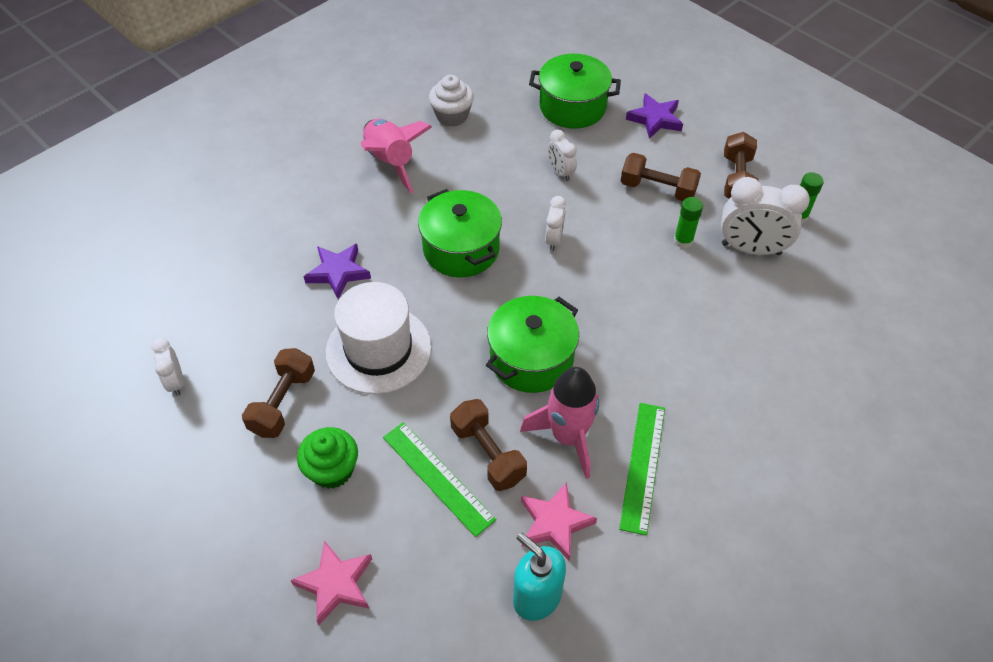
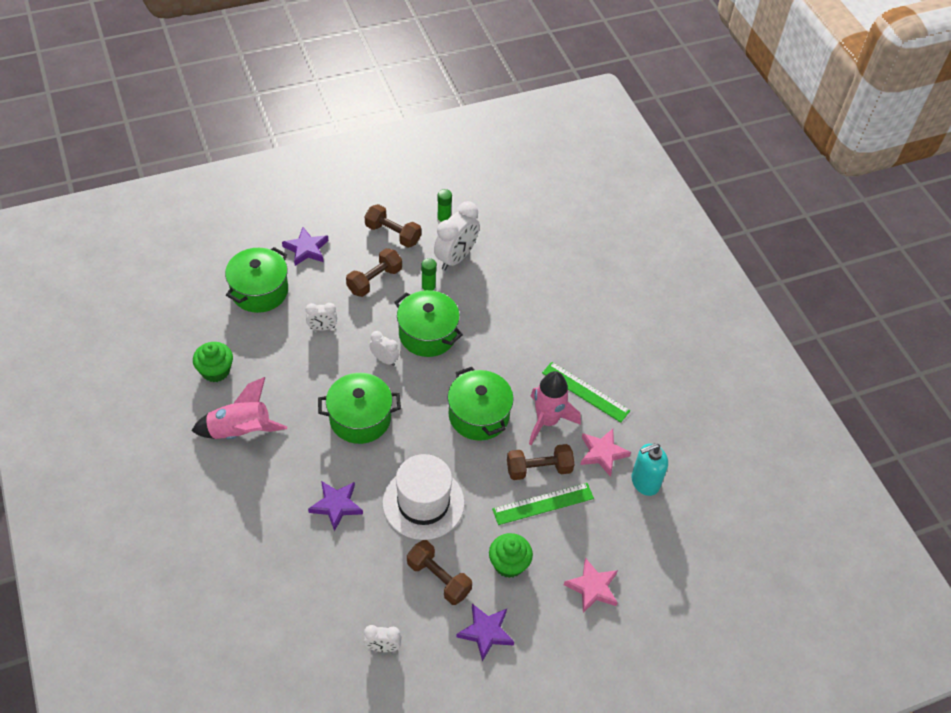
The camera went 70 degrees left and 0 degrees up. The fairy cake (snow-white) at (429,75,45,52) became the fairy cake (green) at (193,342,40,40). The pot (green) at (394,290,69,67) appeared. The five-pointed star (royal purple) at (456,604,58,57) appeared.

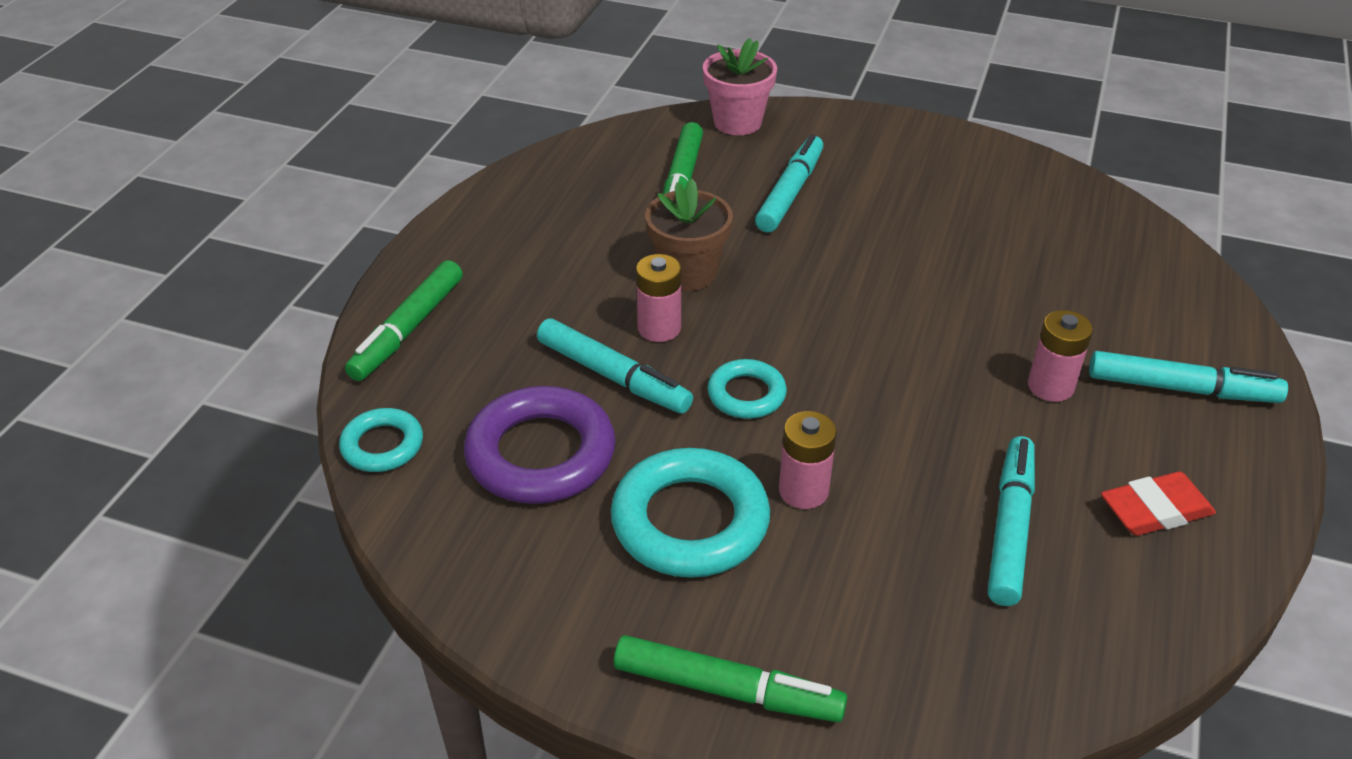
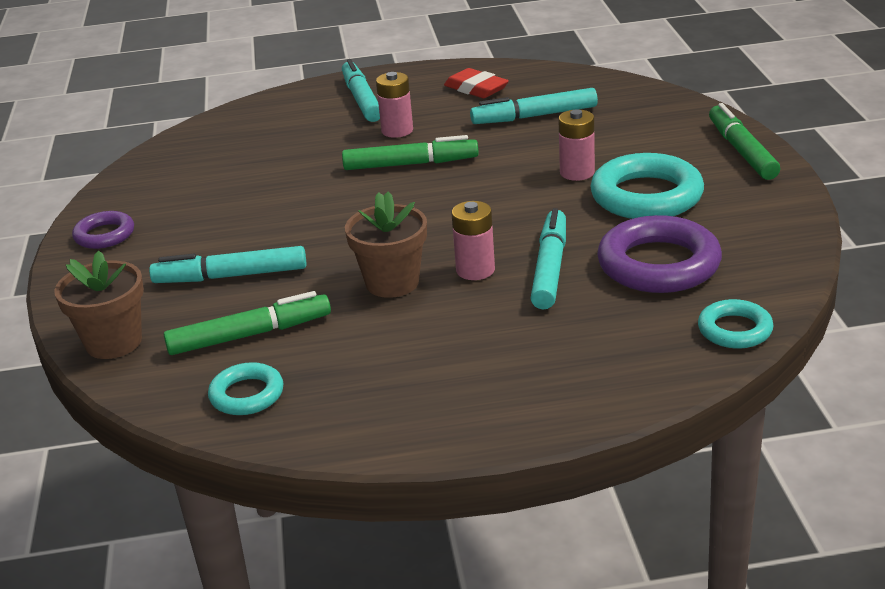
The camera went 115 degrees left and 10 degrees down. The marker (green) moved from (345,260,118,121) to (342,135,137,35). The plant pot (rosy) at (703,38,74,97) became the plant pot (brown) at (54,250,90,109). The torus (teal) moved from (707,359,80,60) to (208,362,76,53). The torus (royal purple) at (72,211,62,38) appeared.

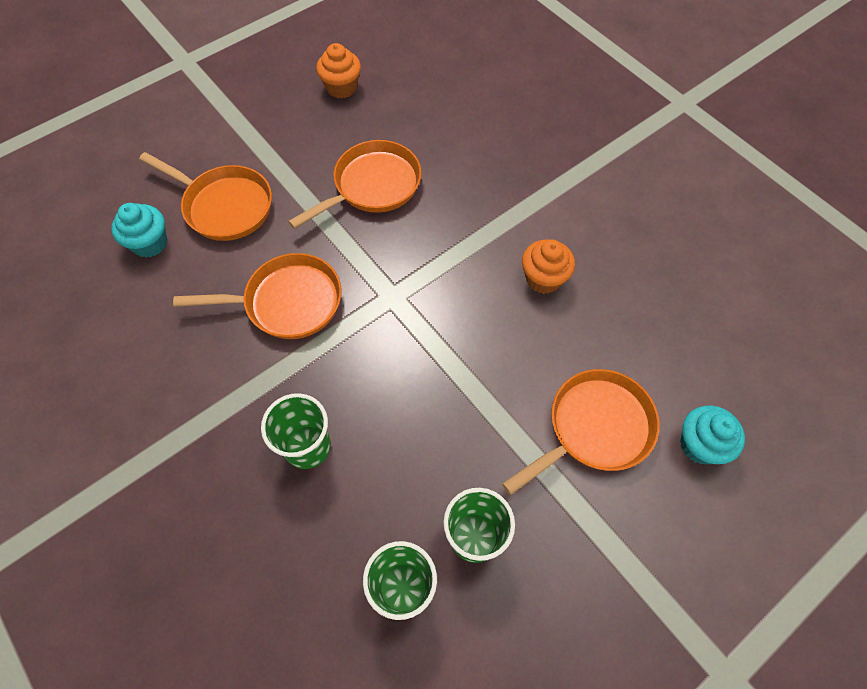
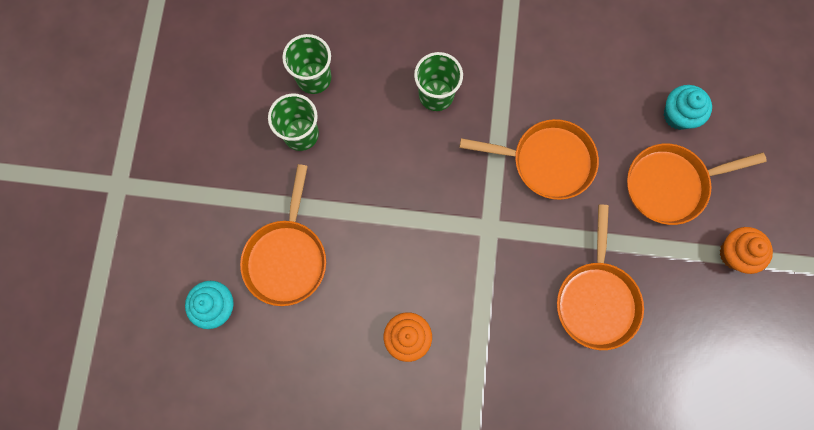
The camera went 135 degrees right and 15 degrees up. The skillet (orange) at (173,253,169,86) turned 120 degrees counterclockwise. The fairy cake (orange) moved from (316,43,45,56) to (719,227,54,47).

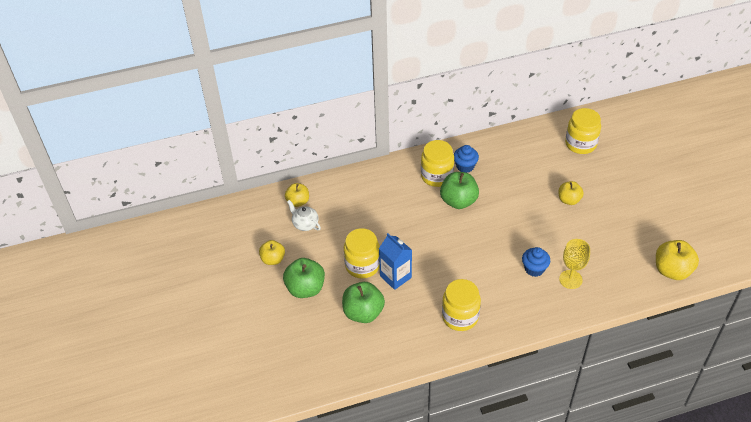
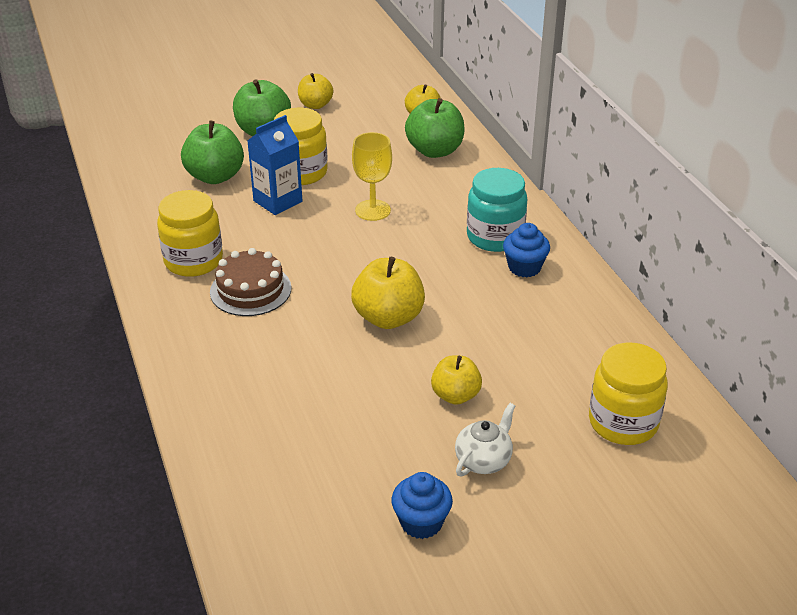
The camera went 85 degrees right and 10 degrees down. The teapot (snow-white) moved from (287,200,34,31) to (455,403,60,74). The jar (bright yellow) at (421,140,33,47) became the jar (teal) at (467,168,61,84). The toy apple (green) moved from (440,172,39,37) to (405,98,59,60). The fairy cake (blue) moved from (522,247,28,30) to (392,472,61,67). The wine glass (bright yellow) moved from (559,239,31,50) to (352,132,40,89). The toy apple (bright yellow) moved from (656,240,43,40) to (351,257,74,72). The cake (brown) at (210,248,81,68) appeared.

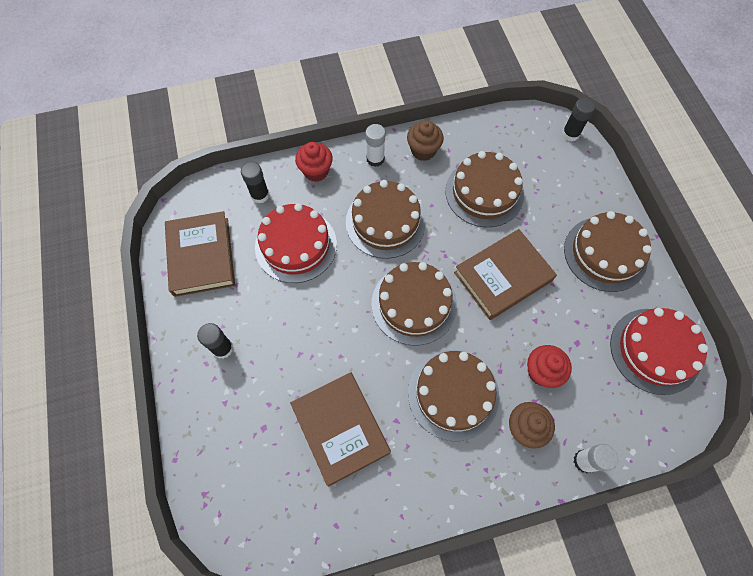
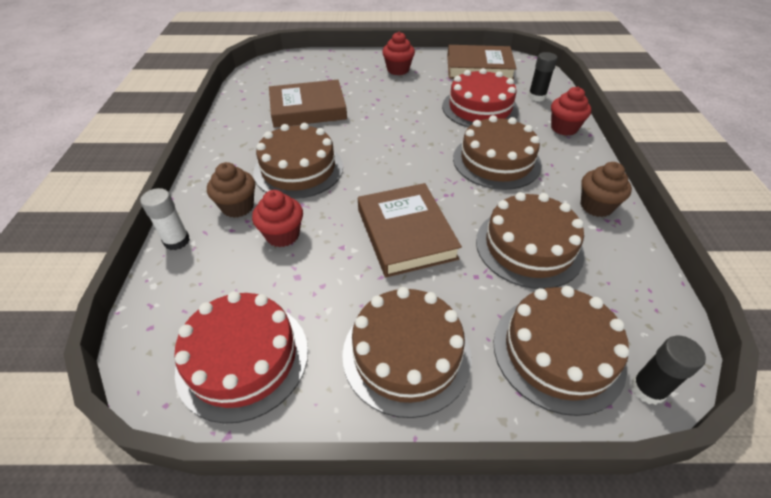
The camera went 105 degrees right and 20 degrees down. The stick of glue (jet-black) at (197,323,37,36) was replaced by the fairy cake (crimson) at (382,32,33,43). The stick of glue (snow-white) at (366,124,19,43) disappeared. The cake (brown) moved from (371,262,86,84) to (493,286,136,130).

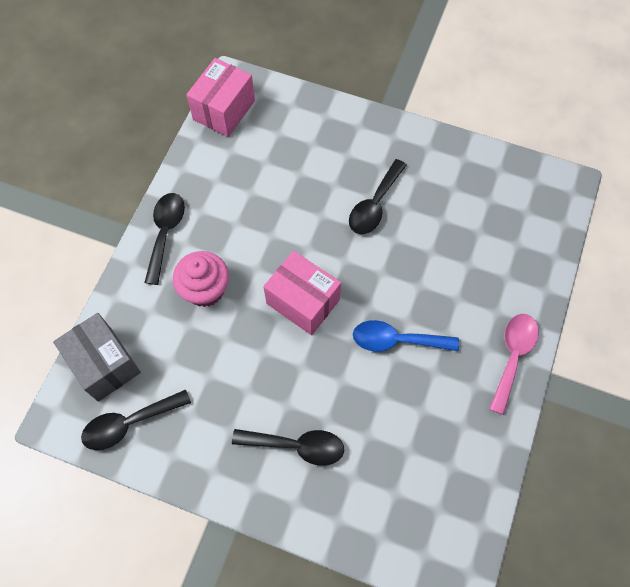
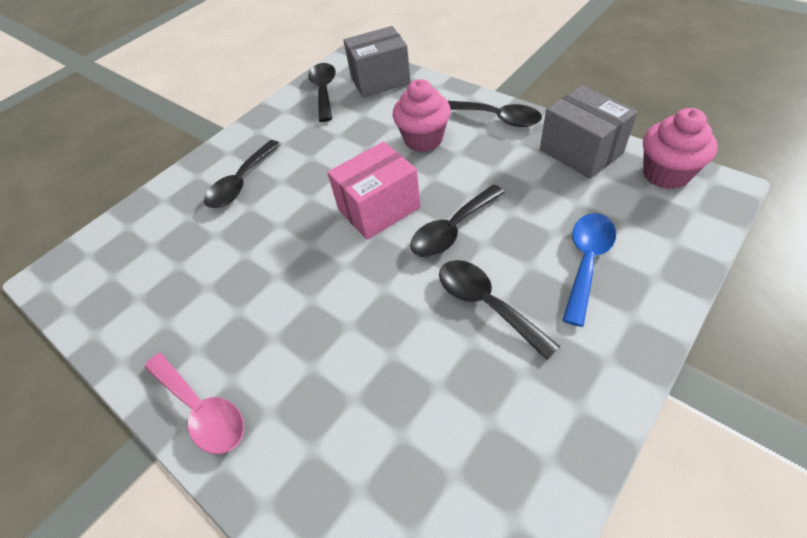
The camera went 115 degrees right and 15 degrees down. The package (rosy) at (186,58,69,79) was replaced by the fairy cake (rosy) at (643,108,75,81). The tablespoon (blue) moved from (353,320,106,32) to (562,213,54,114). The tablespoon (jet-black) at (410,184,95,73) appeared. The package (gray) at (540,86,97,93) appeared.

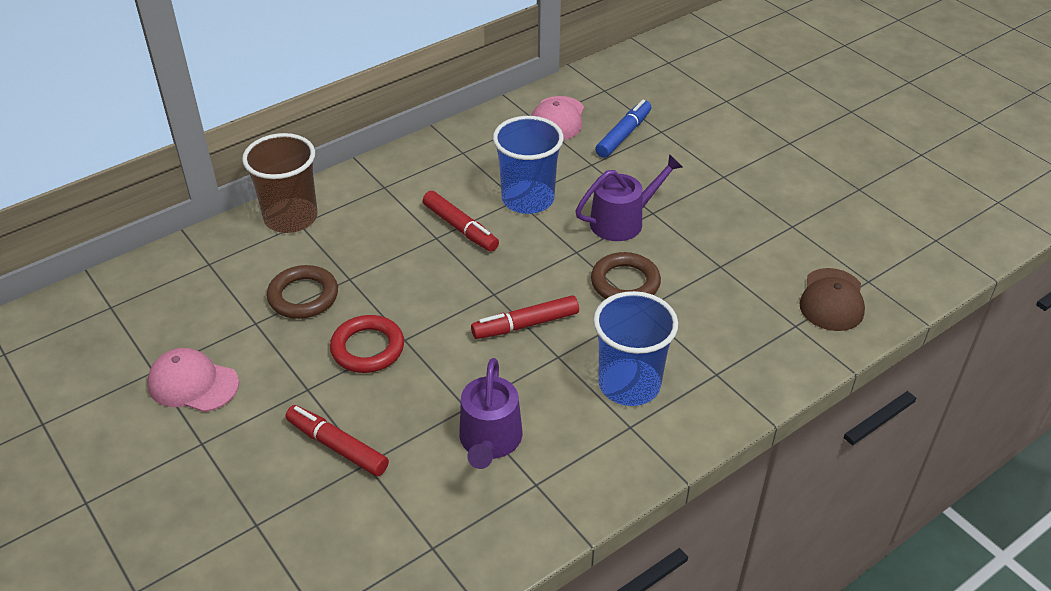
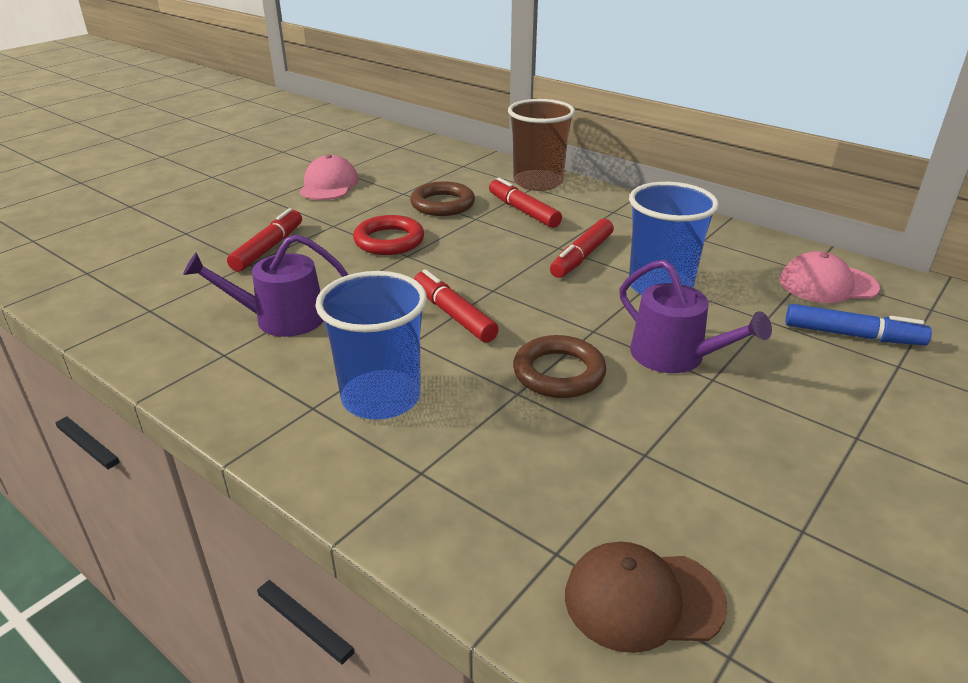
The camera went 75 degrees right and 10 degrees down. The marker (crimson) at (489,177,73,51) appeared.

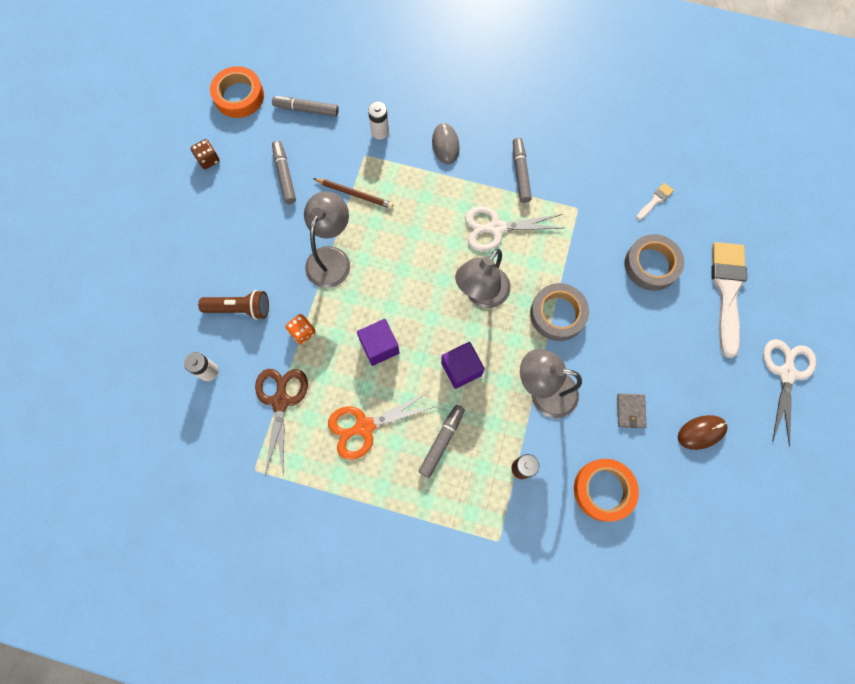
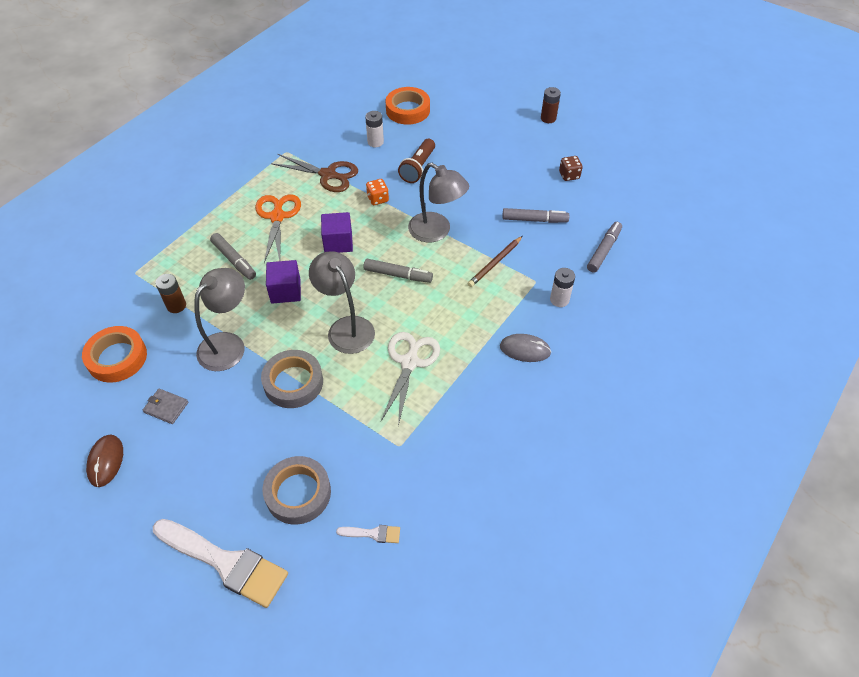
The camera went 110 degrees right and 20 degrees down. The roll of tape (orange) moved from (210,66,54,52) to (385,87,45,38). The marker (gray) moved from (513,138,19,65) to (363,259,70,24). The paintbrush (snow-white) at (636,183,38,37) turned 60 degrees counterclockwise. The scissors (snow-white) at (763,339,53,107) disappeared. The battery (brown) at (541,87,20,36) appeared.

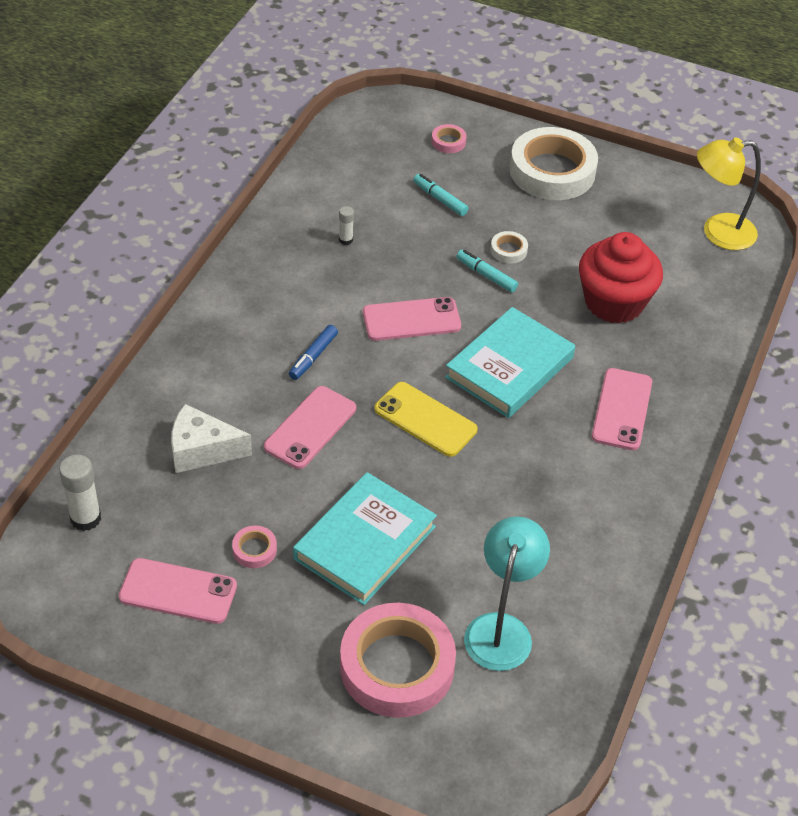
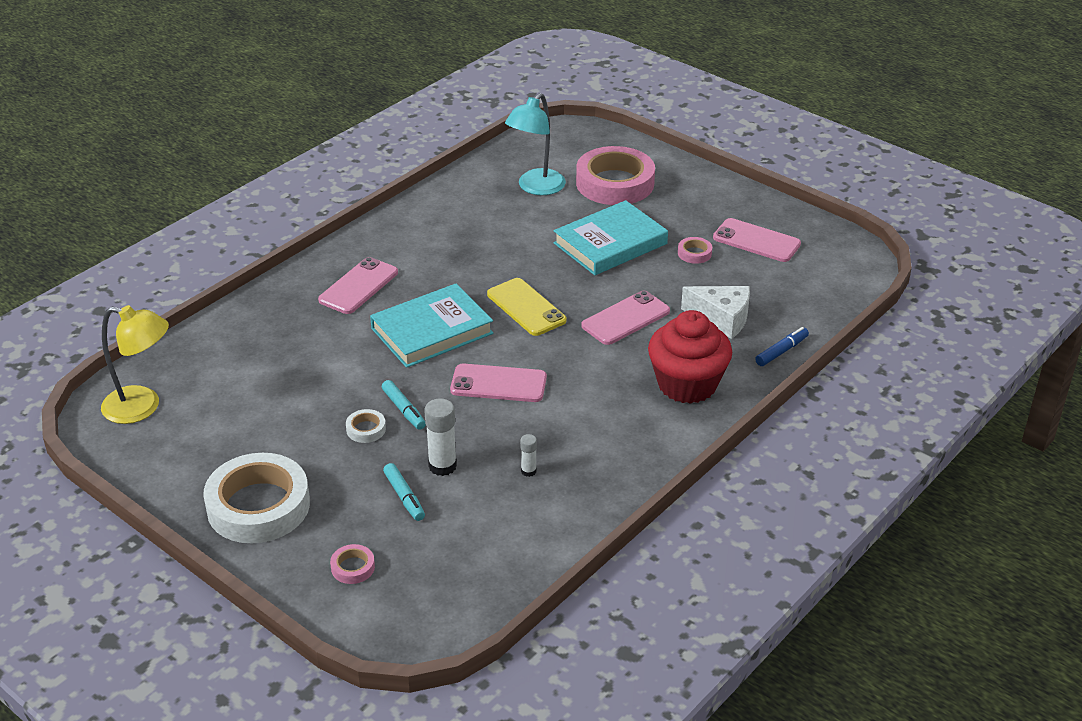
The camera went 160 degrees left and 10 degrees down. The stick of glue (snow-white) moved from (59,455,42,76) to (424,398,33,78). The marker (blue) moved from (289,325,49,55) to (755,327,54,39). The fairy cake (crimson) moved from (579,232,84,91) to (648,310,84,94).

